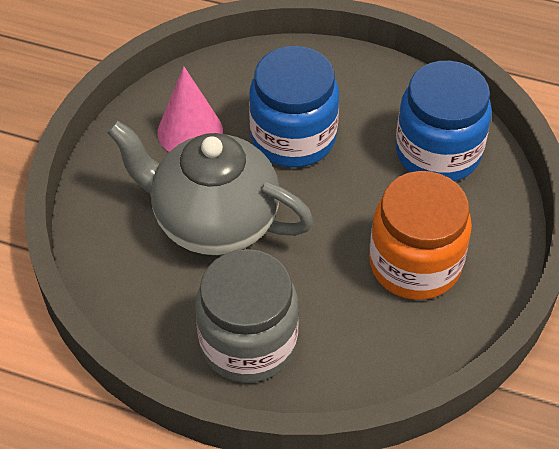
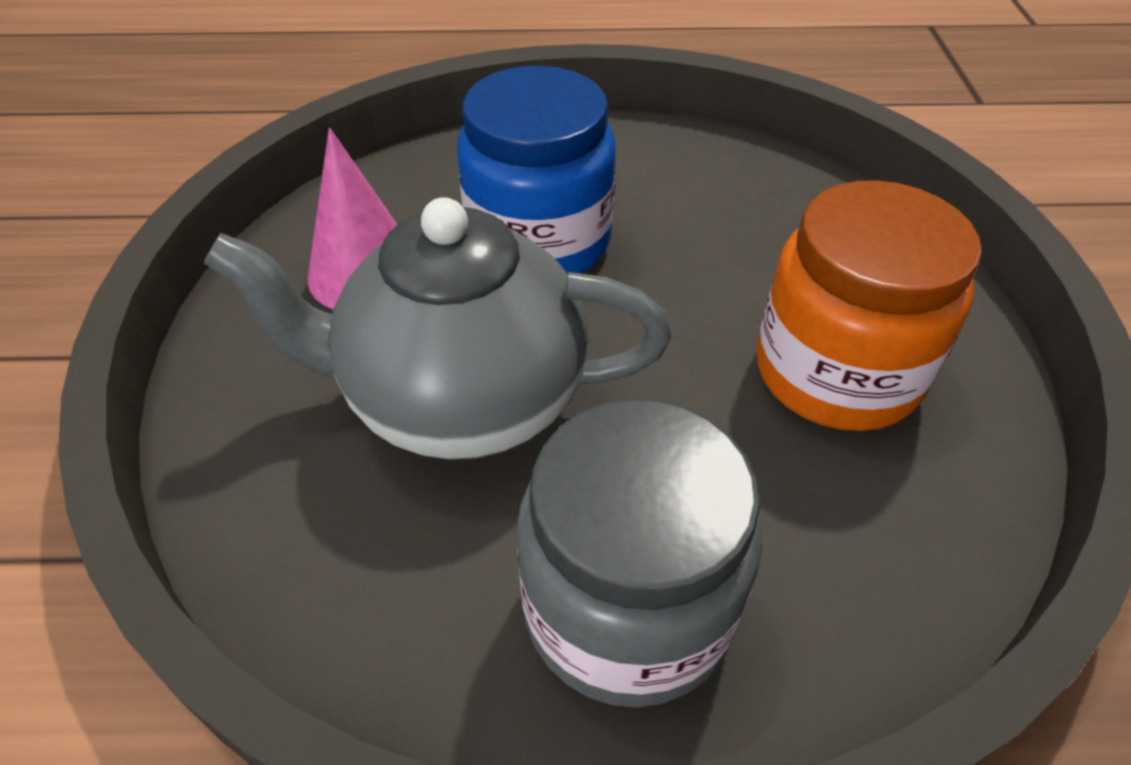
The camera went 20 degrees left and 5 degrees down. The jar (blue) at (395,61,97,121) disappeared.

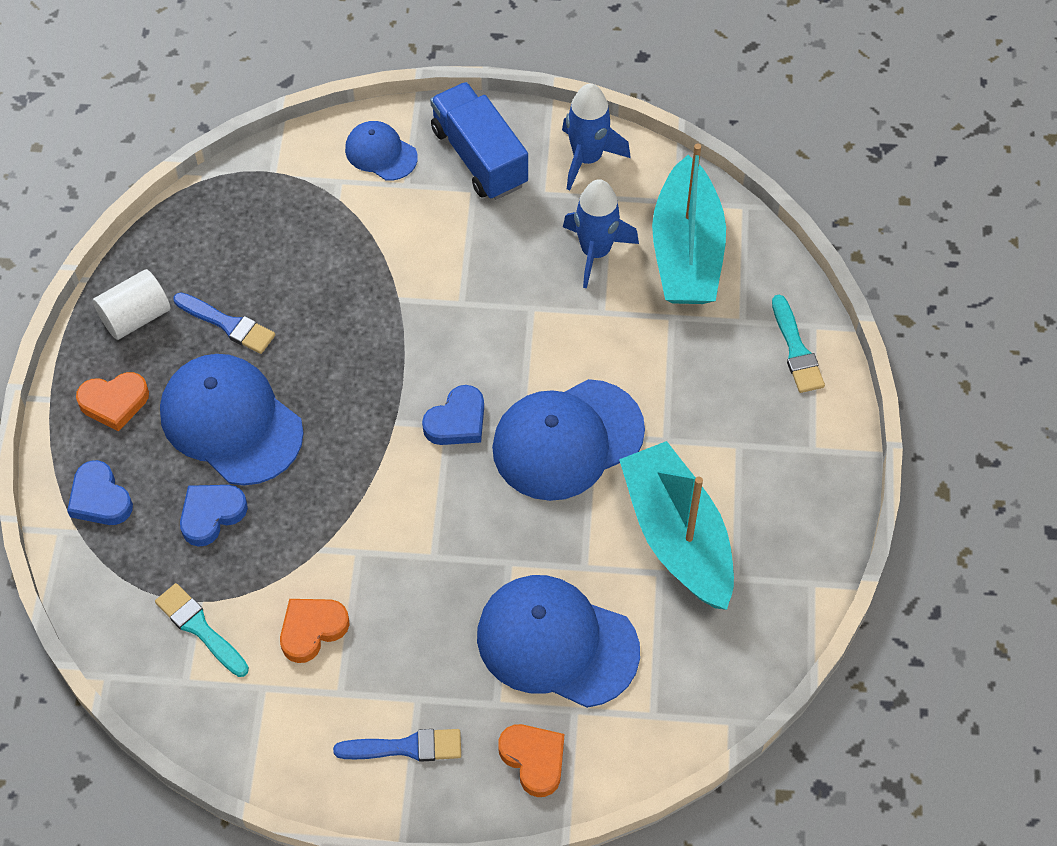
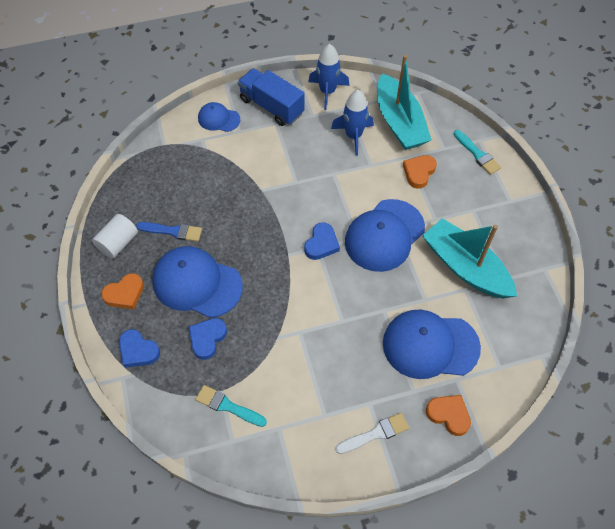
The camera went 20 degrees left and 0 degrees up. The heart shape (orange) moved from (280,599,69,64) to (403,155,34,34). The paintbrush (blue) at (333,729,128,33) became the paintbrush (snow-white) at (335,413,74,41).

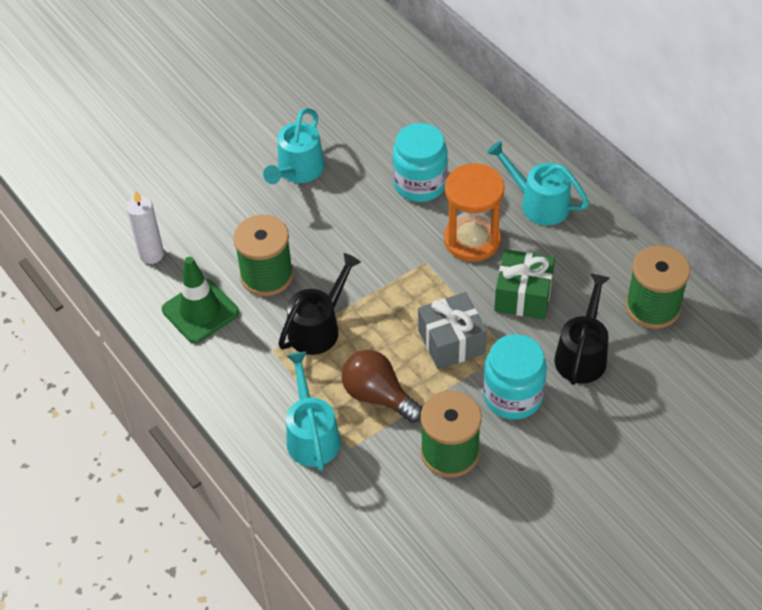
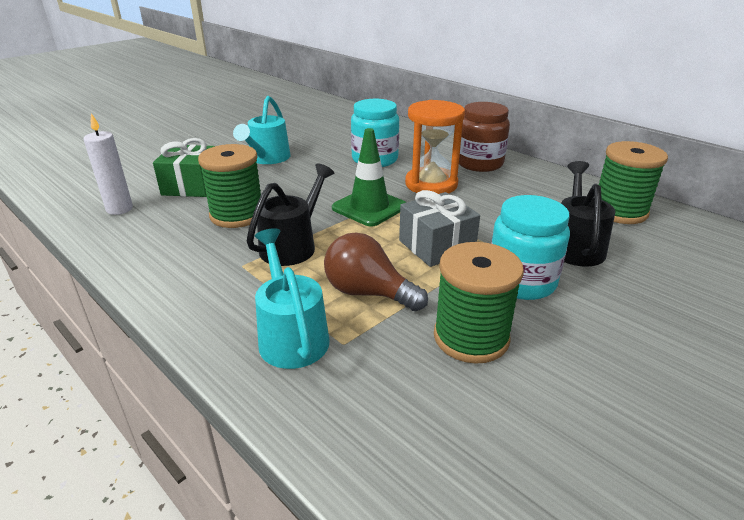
The camera went 10 degrees left and 20 degrees down. The traffic cone (green) moved from (162,257,77,86) to (332,128,74,99). The watering can (teal) at (487,141,102,84) was replaced by the jar (brown) at (459,102,51,70). The wrapped gift (green) moved from (494,249,61,70) to (153,138,62,59).

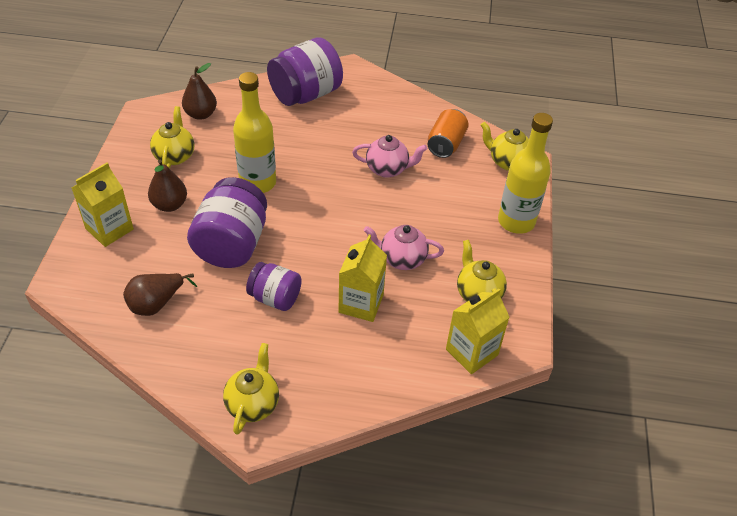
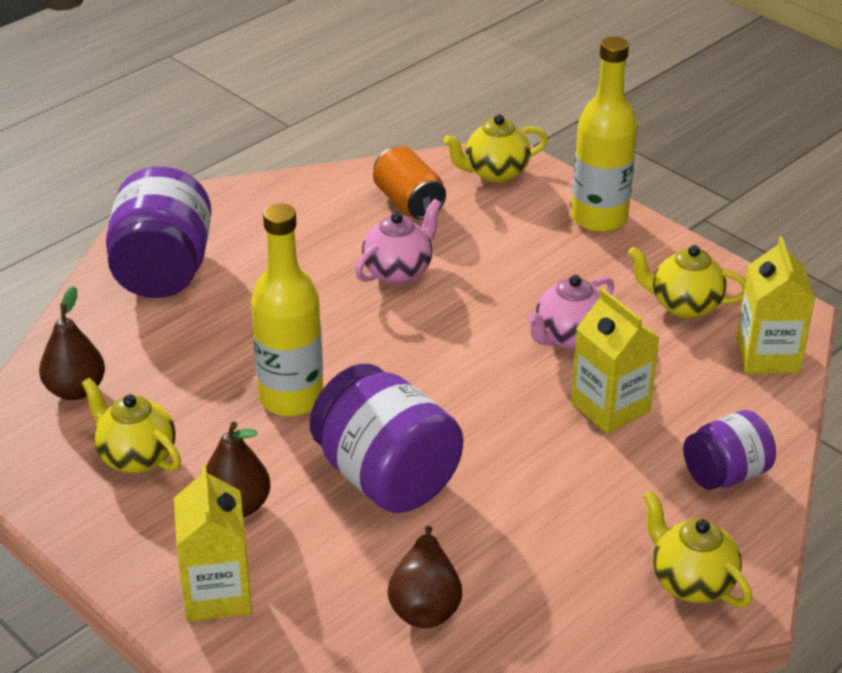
The camera went 50 degrees left and 10 degrees down. The jar (royal purple) moved from (246,262,56,49) to (683,410,93,80).

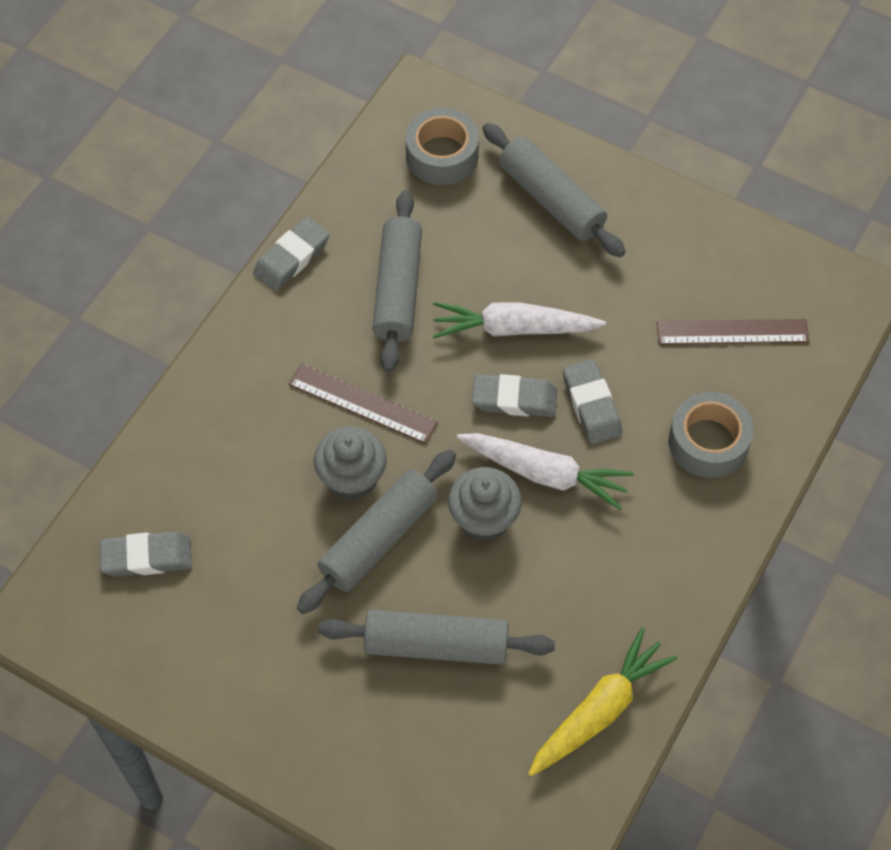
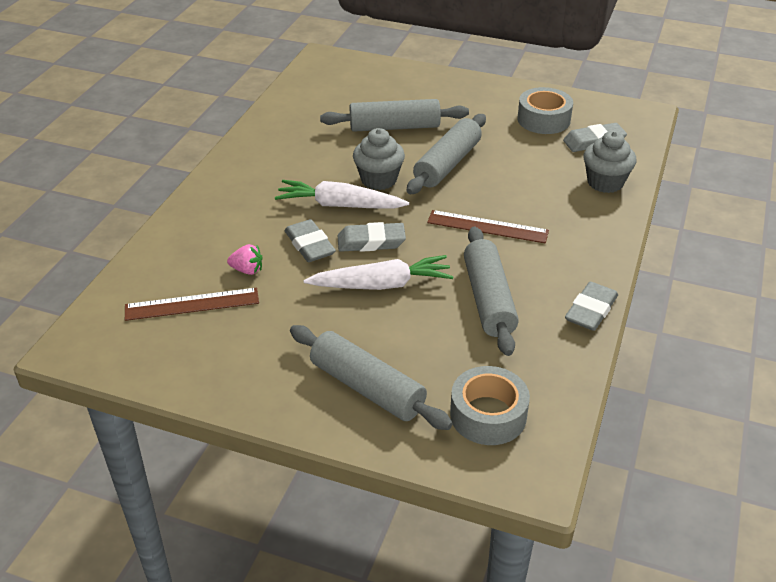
The camera went 170 degrees right and 20 degrees down. The fairy cake (gray) moved from (314,426,73,74) to (583,131,53,62). The root vegetable (bright yellow) at (528,628,149,148) disappeared. The roll of tape (gray) moved from (668,392,85,86) to (517,87,56,47). The berry (rosy) at (227,244,36,31) appeared.

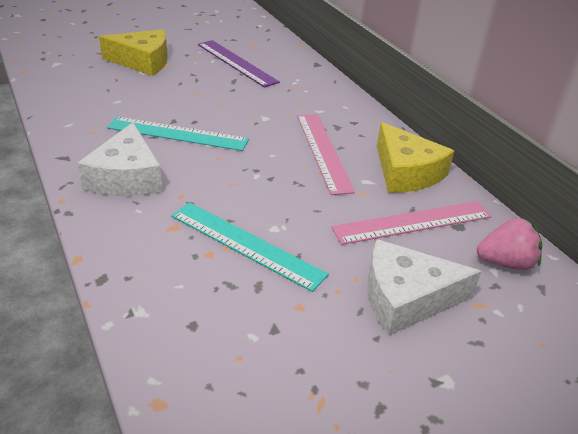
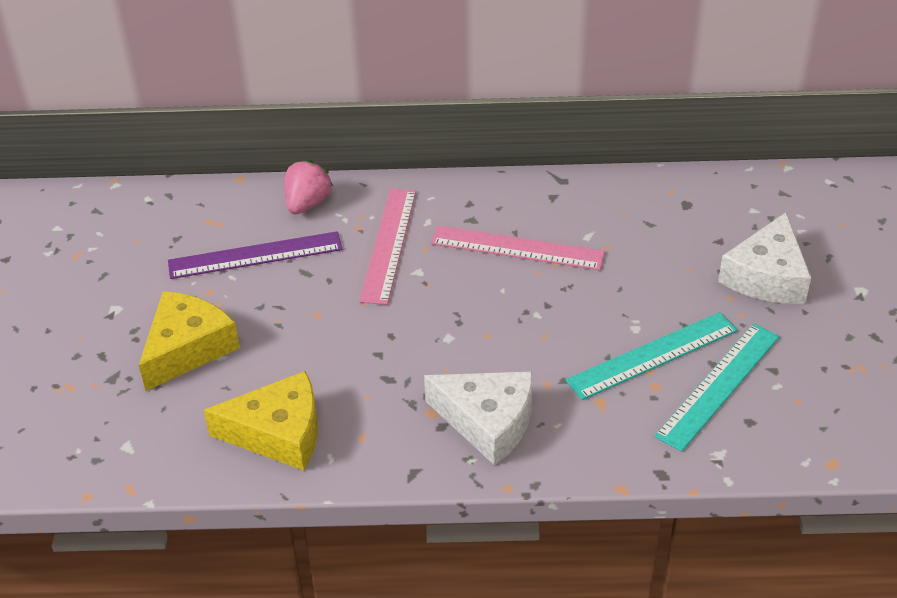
The camera went 60 degrees left and 5 degrees up. The ruler (teal) moved from (107,117,142,34) to (654,323,126,129). The ruler (rosy) moved from (331,201,160,44) to (359,189,57,116). The piece of cheese (bright yellow) moved from (377,122,77,71) to (203,371,115,100). The berry (rosy) moved from (477,218,65,52) to (284,160,49,54).

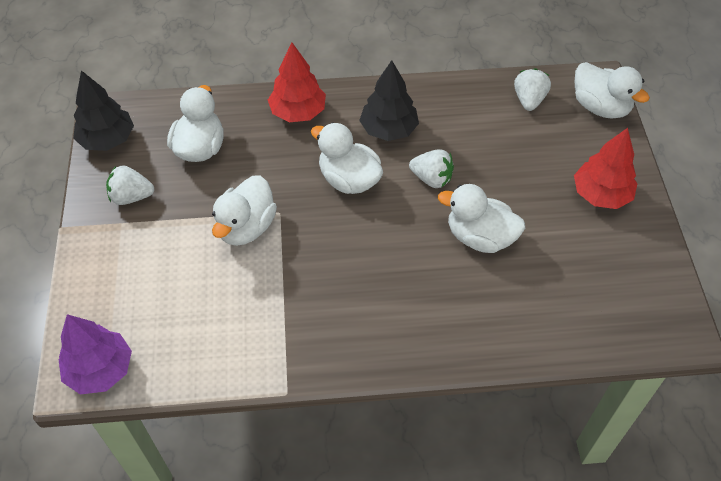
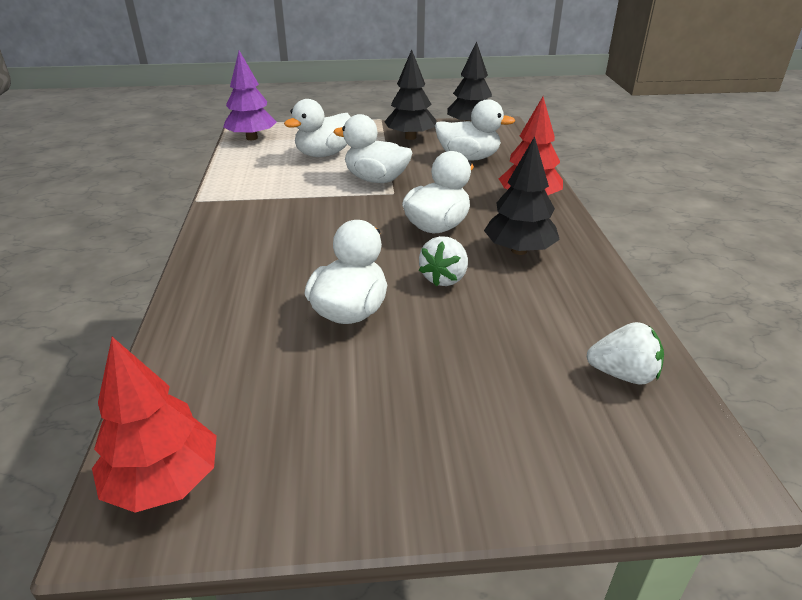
The camera went 90 degrees right and 20 degrees down. The berry (snow-white) at (106,165,48,40) was replaced by the tree (jet-black) at (384,50,53,90). The tree (crimson) moved from (574,128,64,81) to (92,337,125,176). The toy duck (snow-white) moved from (575,62,75,57) to (284,99,66,58).

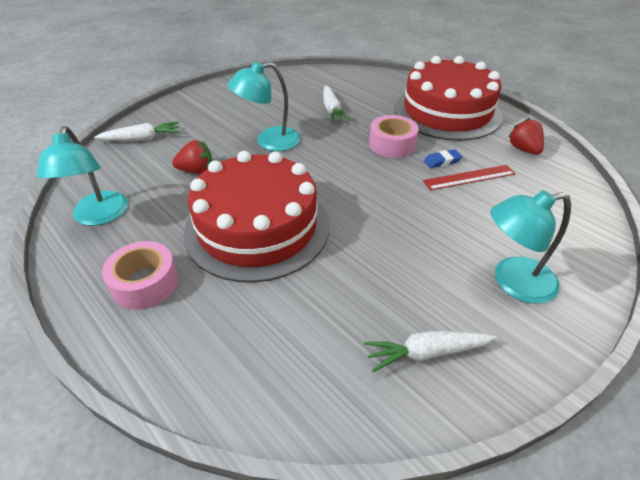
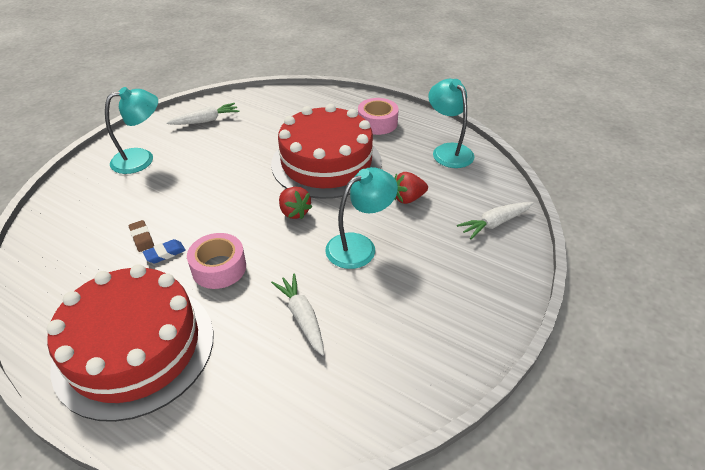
The camera went 165 degrees right and 0 degrees up. The ruler (crimson) at (423,165,92,25) was replaced by the eraser (brown) at (129,220,25,32). The berry (crimson) moved from (508,118,36,37) to (279,187,33,32).

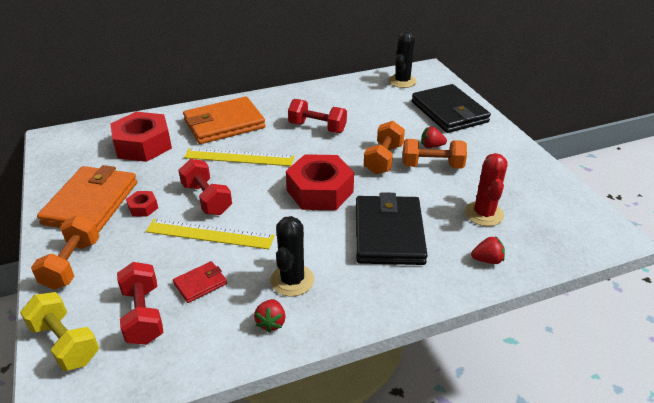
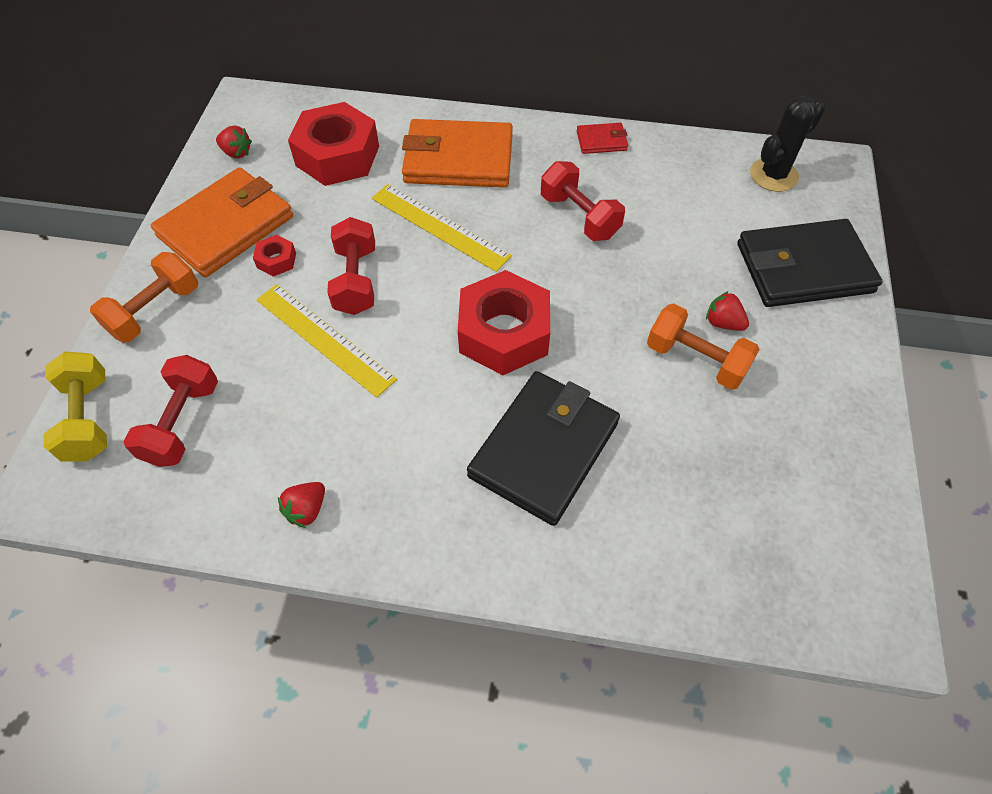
The camera went 30 degrees right and 20 degrees up. The billfold (crimson) moved from (173,261,54,42) to (577,123,51,31). The cactus (jet-black) at (270,216,44,81) disappeared. The free weight (orange) at (364,121,41,53) disappeared. The billfold (jet-black) at (412,84,79,49) turned 75 degrees clockwise. The cactus (crimson) at (465,153,43,73) disappeared. The berry (crimson) moved from (471,236,34,28) to (216,126,36,33).

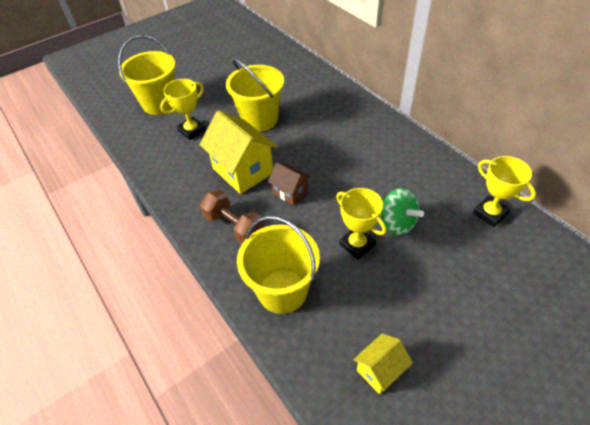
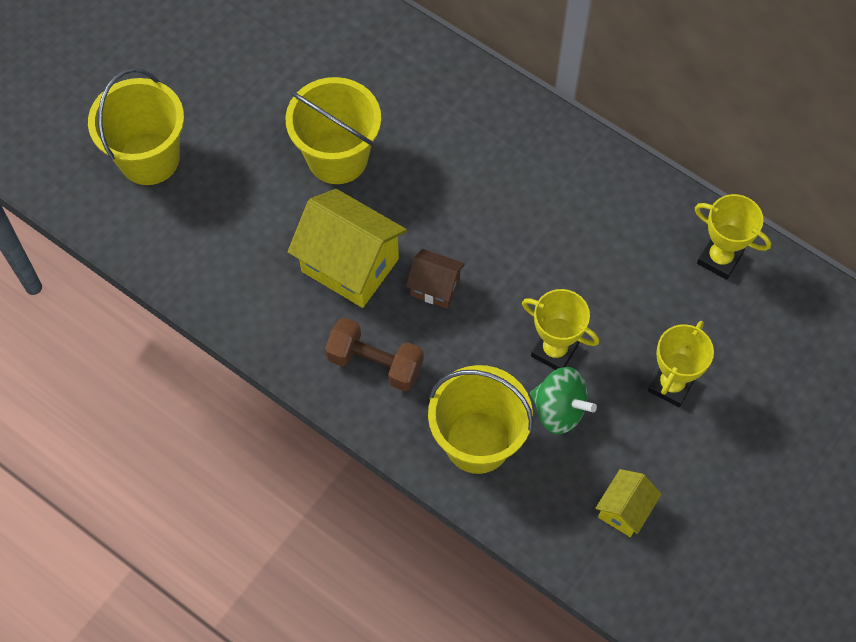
The camera went 20 degrees left and 15 degrees up. The trophy (bright yellow) moved from (160,79,46,61) to (648,321,66,87). The toy top (green) moved from (381,188,43,47) to (530,367,67,67).

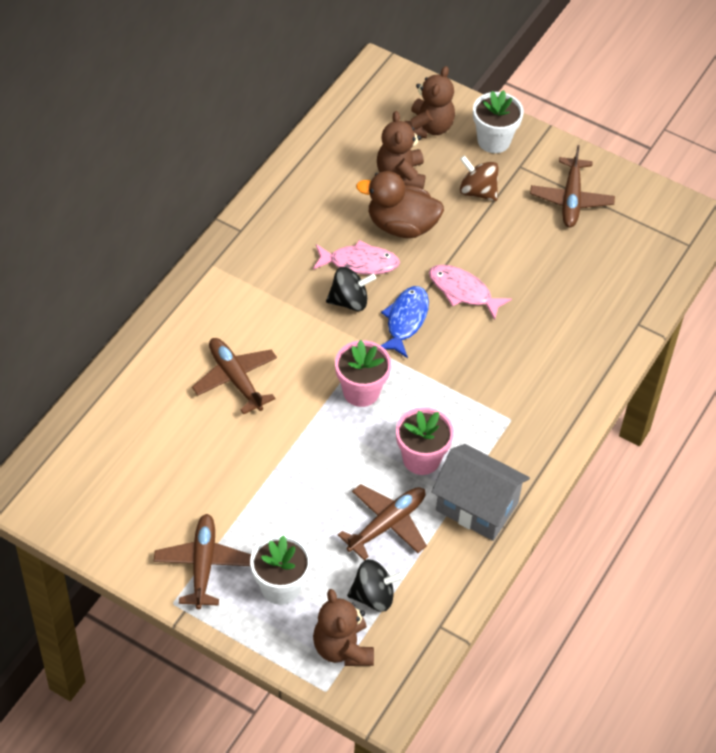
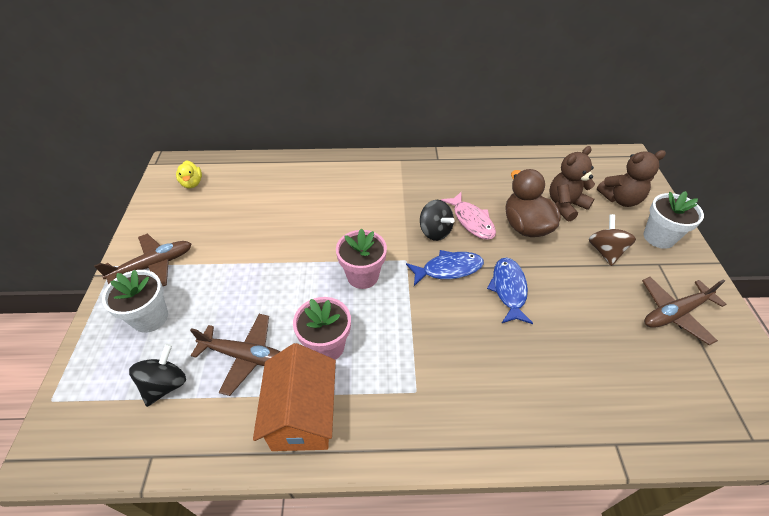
The camera went 60 degrees right and 5 degrees down. The aeroplane (brown) at (192,338,85,77) disappeared. The stuffed bear (brown) at (313,589,61,77) disappeared. The toy top (jet-black) at (347,559,57,53) turned 120 degrees counterclockwise. The fish (rosy) at (429,265,83,55) became the fish (blue) at (487,258,46,66). The house (gray) at (431,444,99,97) became the house (orange) at (253,343,83,108). The toy duck (bright yellow) at (176,160,26,28) appeared.

